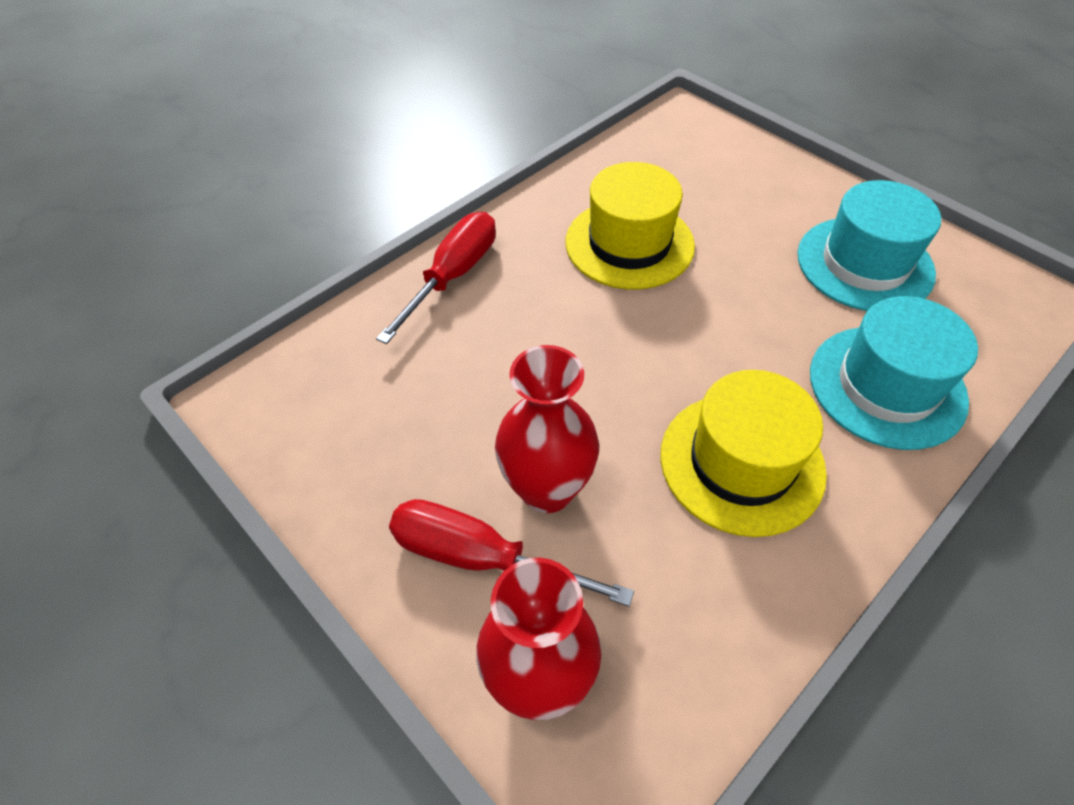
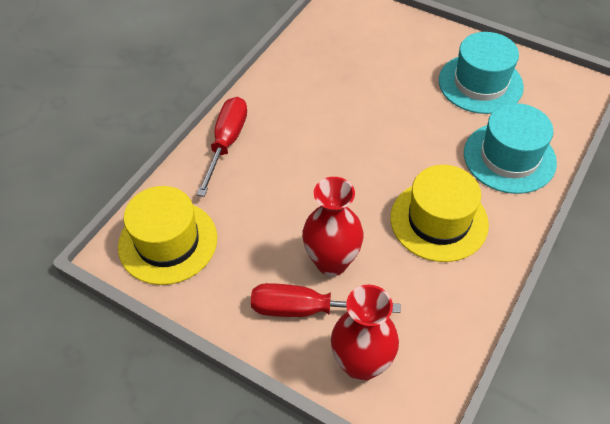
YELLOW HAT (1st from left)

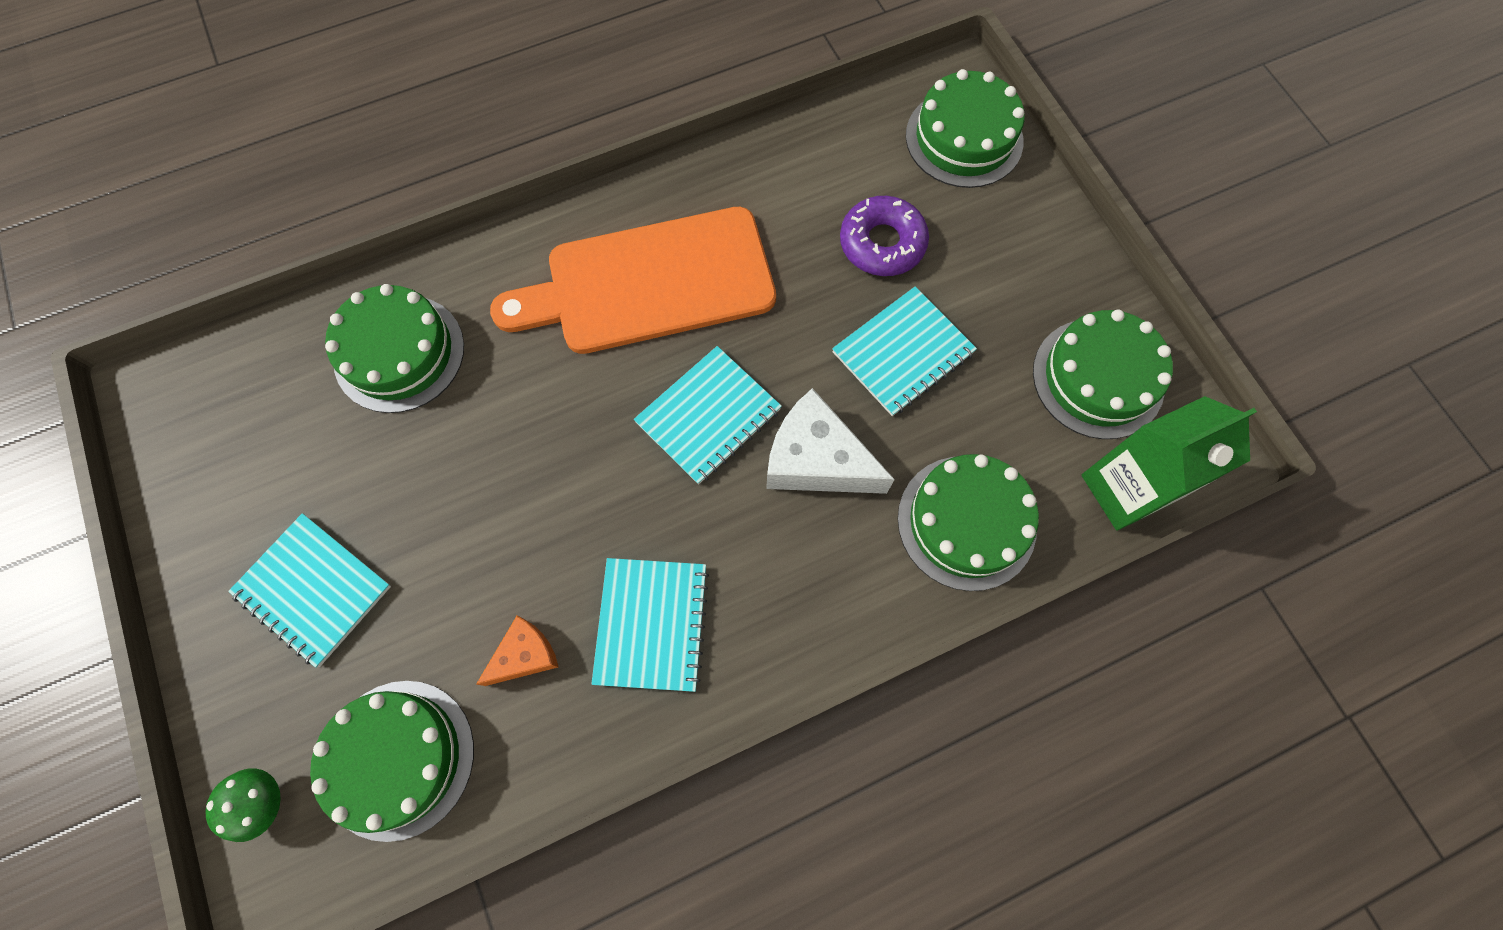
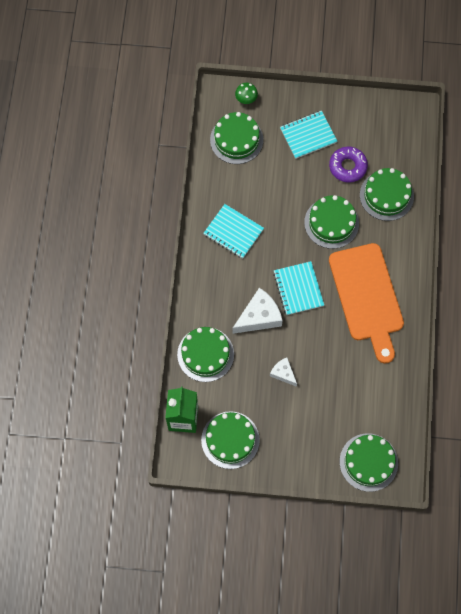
ORANGE CHEESE; GREEN CAKE (4th from left); PURPLE DONUT; WHITE CHEESE (2nd from left); ORANGE CUTTING BOARD

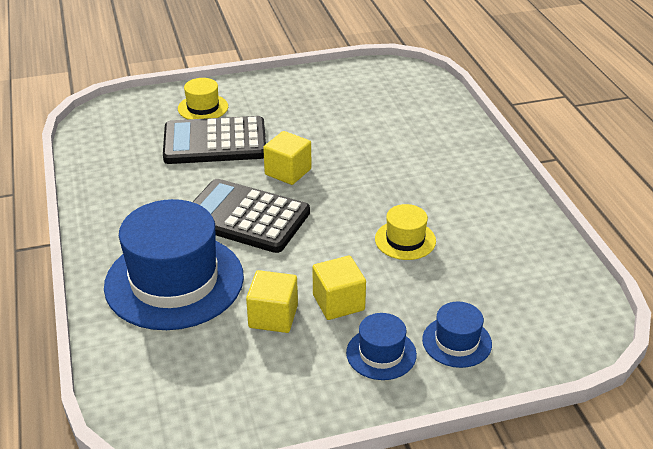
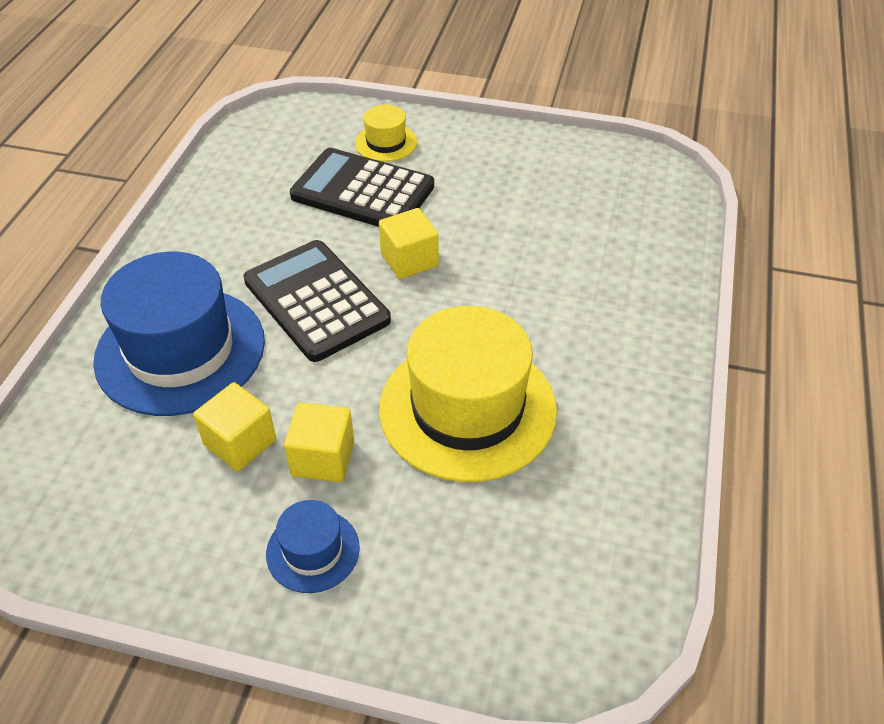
BLUE HAT (3rd from left in the first image); YELLOW HAT (2nd from left)

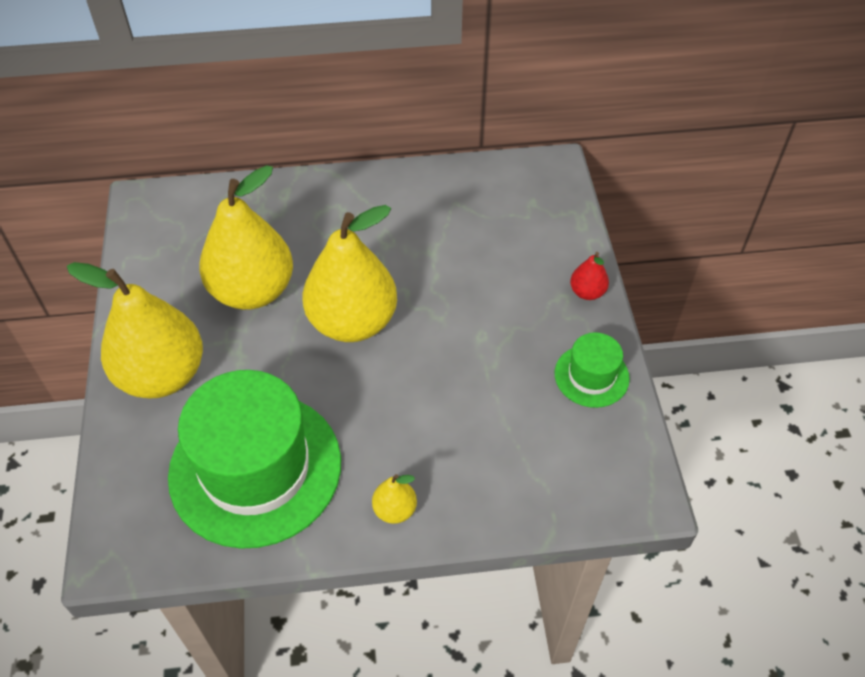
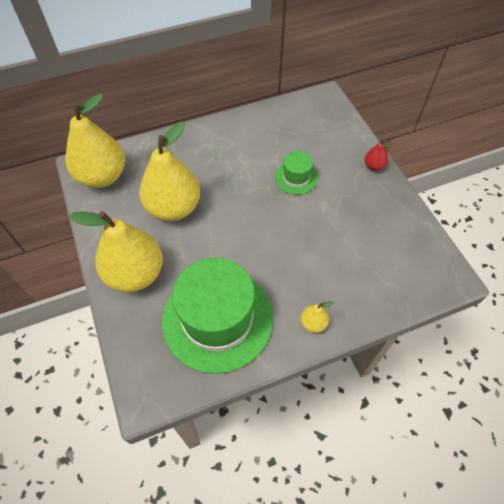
YELLOW PEAR (1st from left); GREEN HAT (2nd from left)

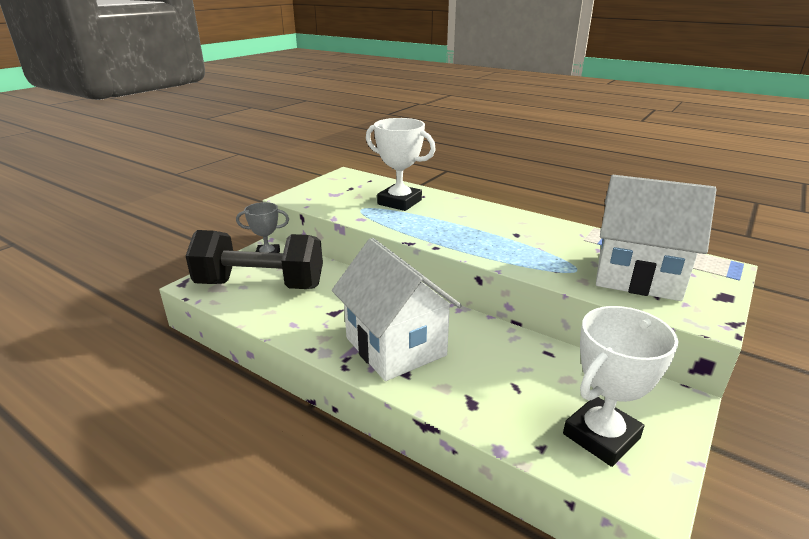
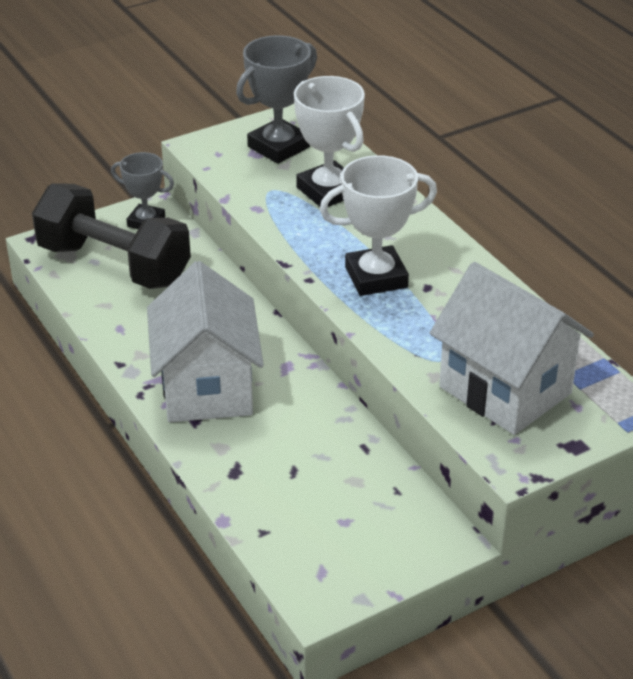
GREY TROPHY (2nd from left); WHITE TROPHY (2nd from left)

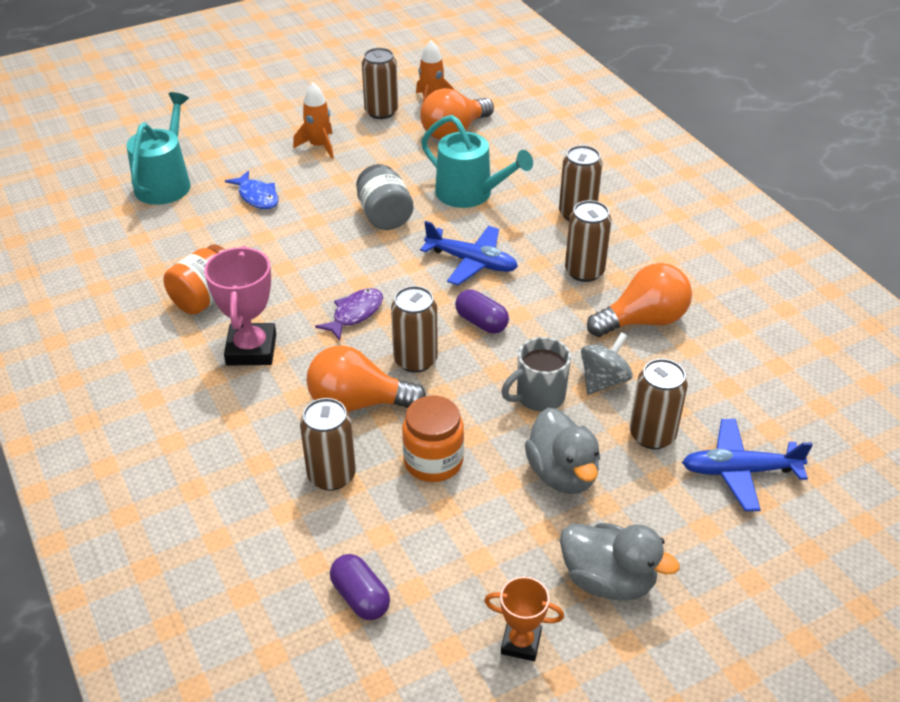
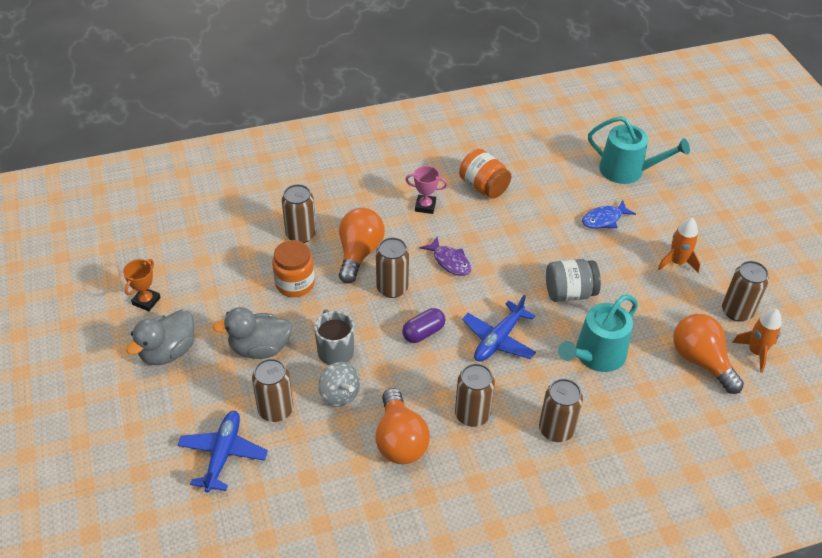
PURPLE CAPSULE (1st from left in the first image); PINK TROPHY

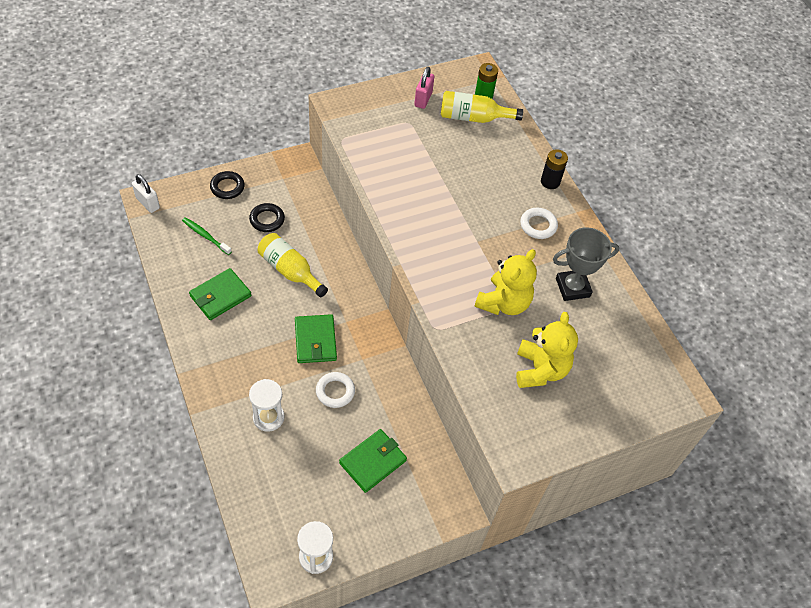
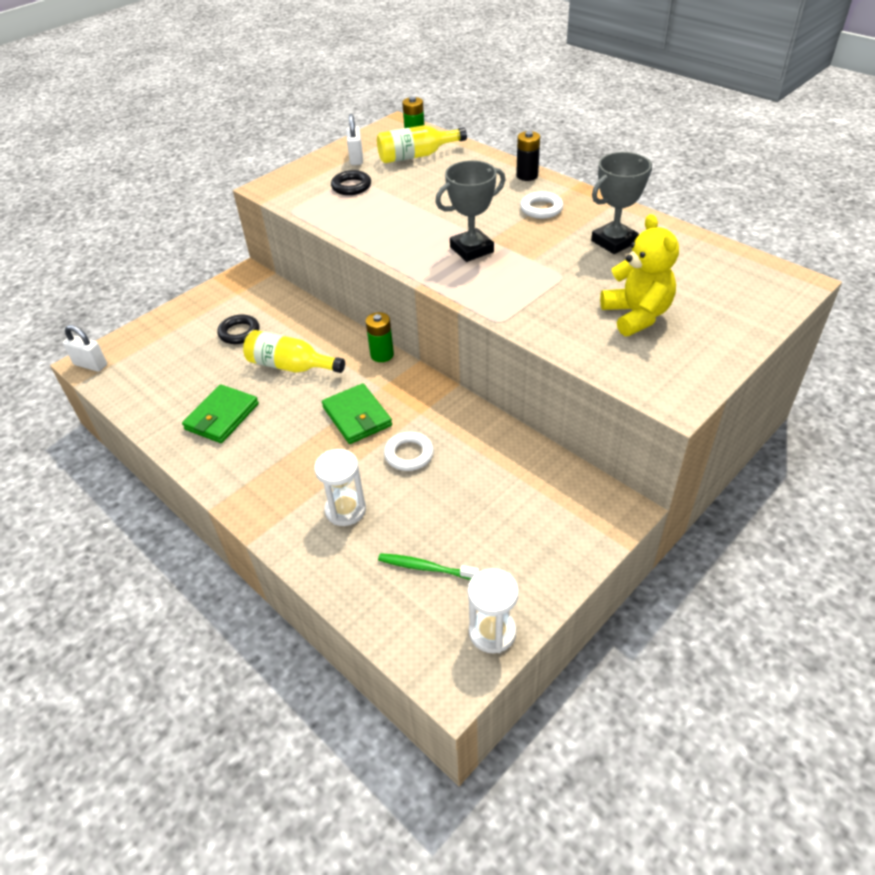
GREEN WALLET (3rd from left in the first image); YELLOW TEDDY BEAR (1st from left in the first image); GREEN BATTERY (1st from left); GREY TROPHY (1st from left); GREEN TOOTHBRUSH; BLACK RING (2nd from left); WHITE PADLOCK (2nd from left)

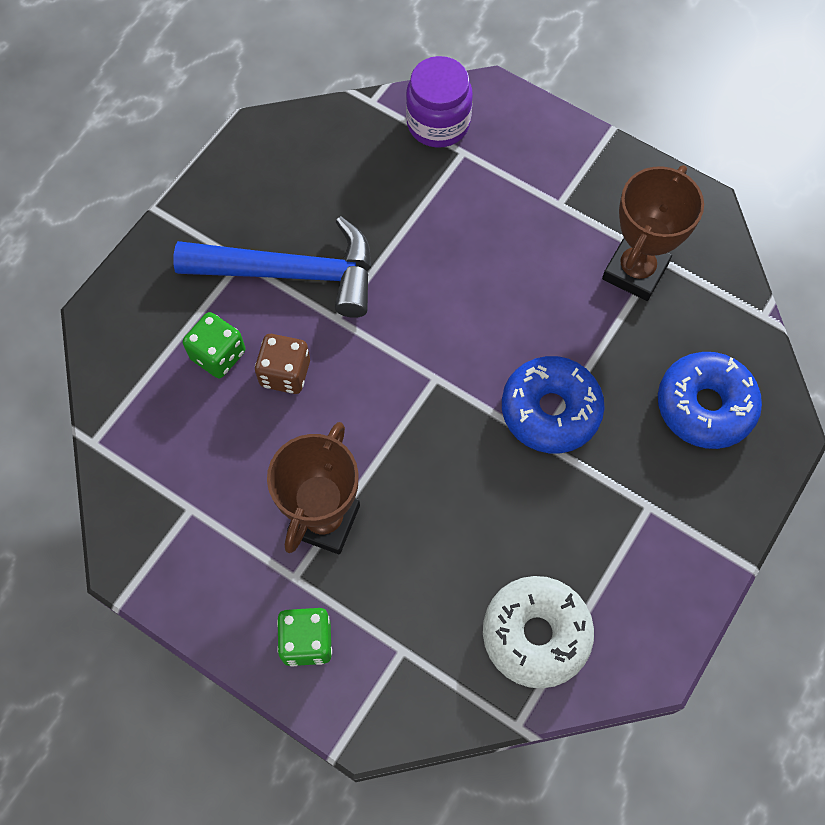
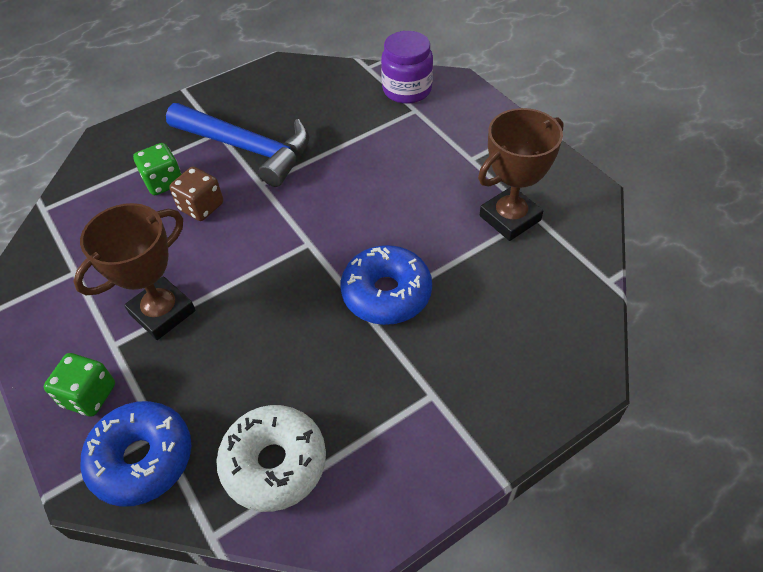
BLUE DONUT (1st from left)

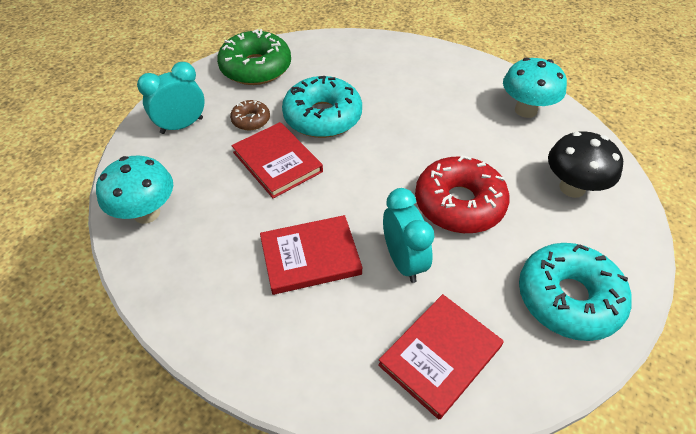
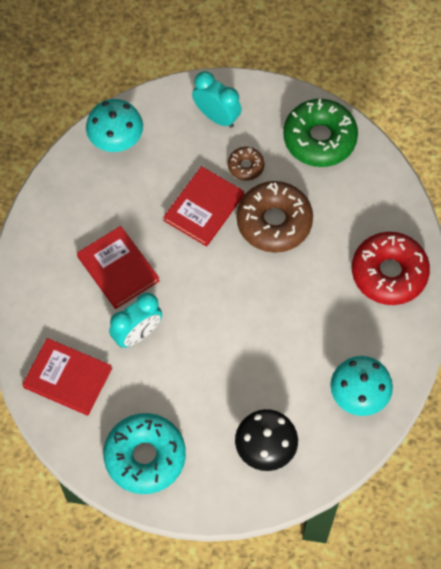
RED DONUT; BROWN DONUT (2nd from left)

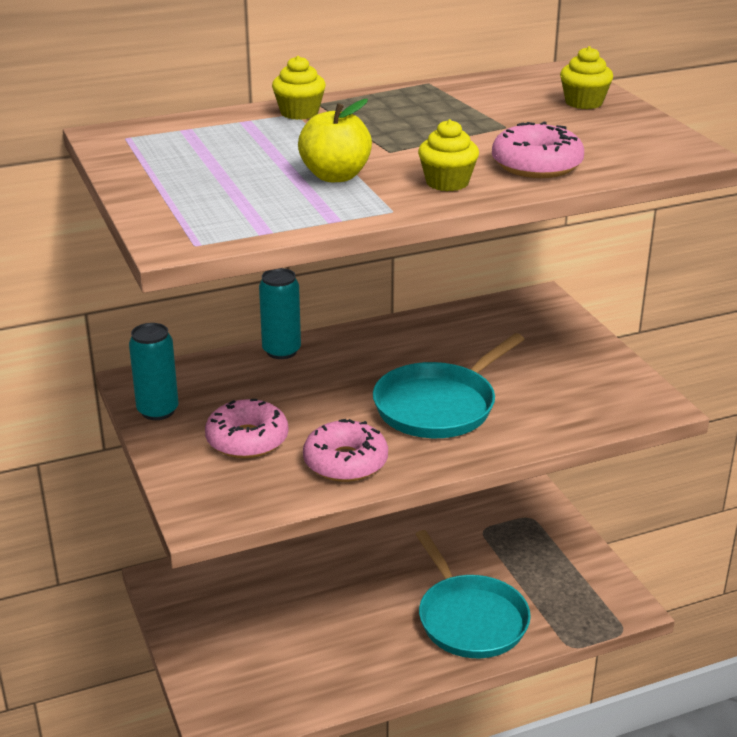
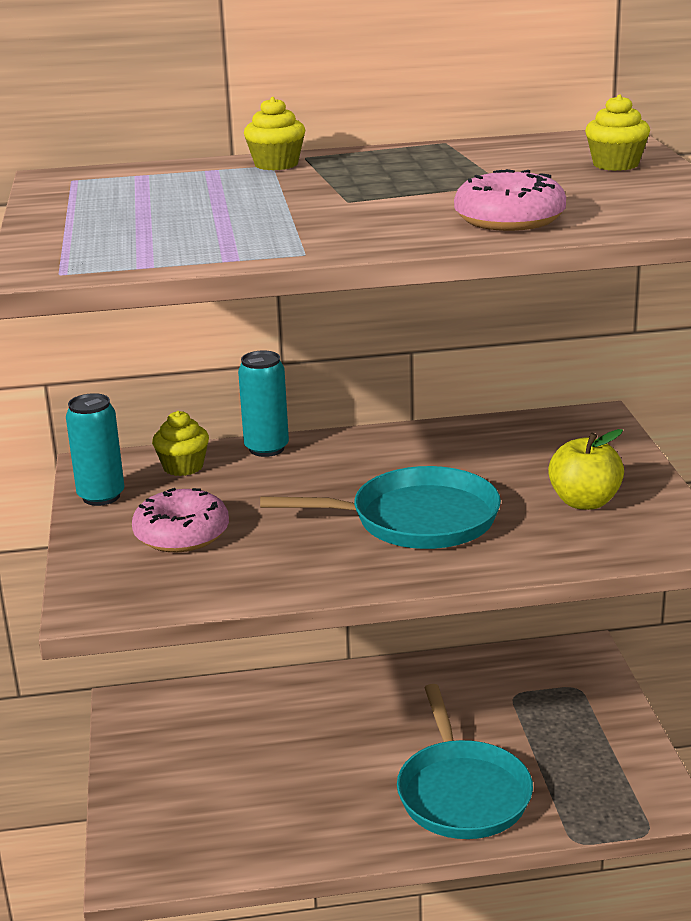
PINK DONUT (2nd from left in the first image); YELLOW APPLE; YELLOW CUPCAKE (1st from left); TURQUOISE PAN (1st from left)

